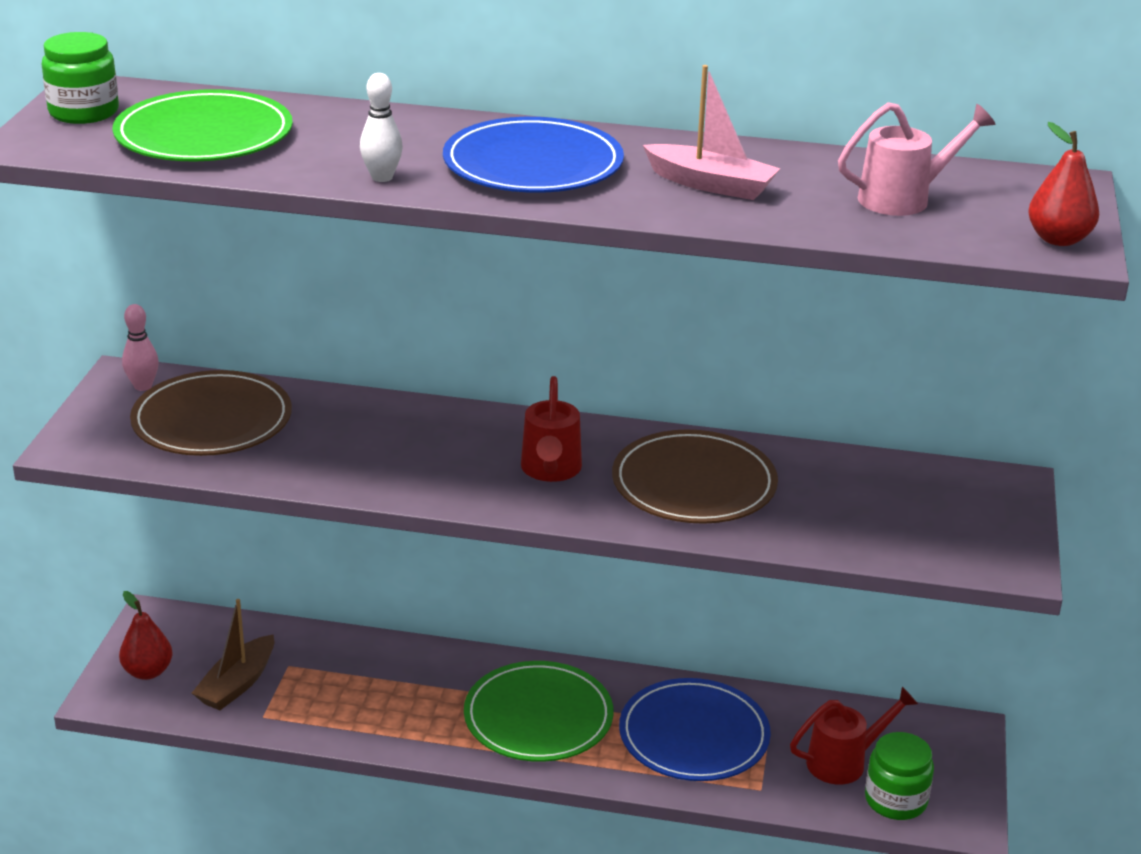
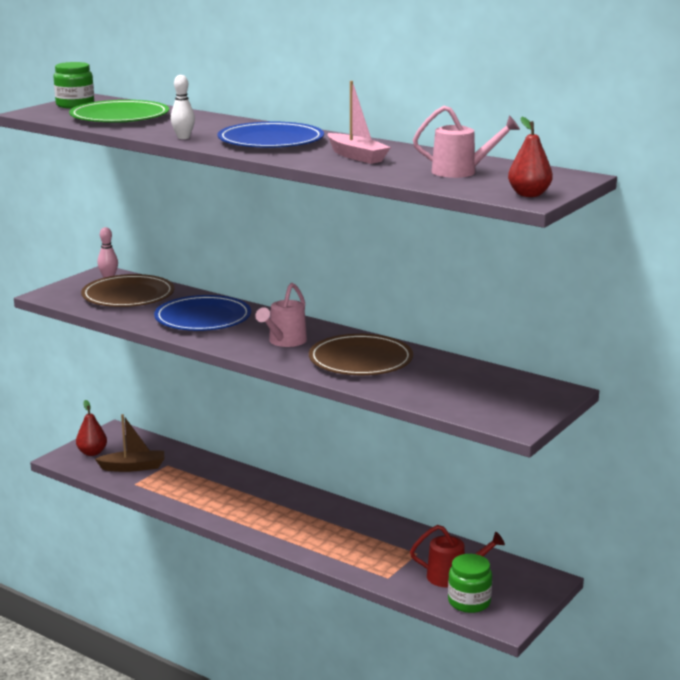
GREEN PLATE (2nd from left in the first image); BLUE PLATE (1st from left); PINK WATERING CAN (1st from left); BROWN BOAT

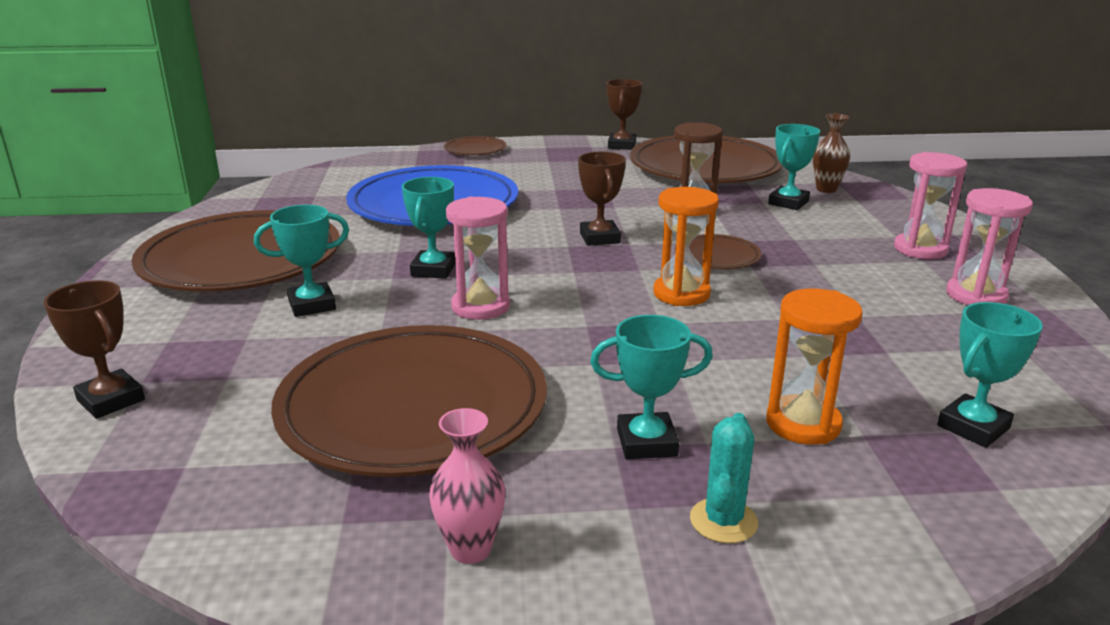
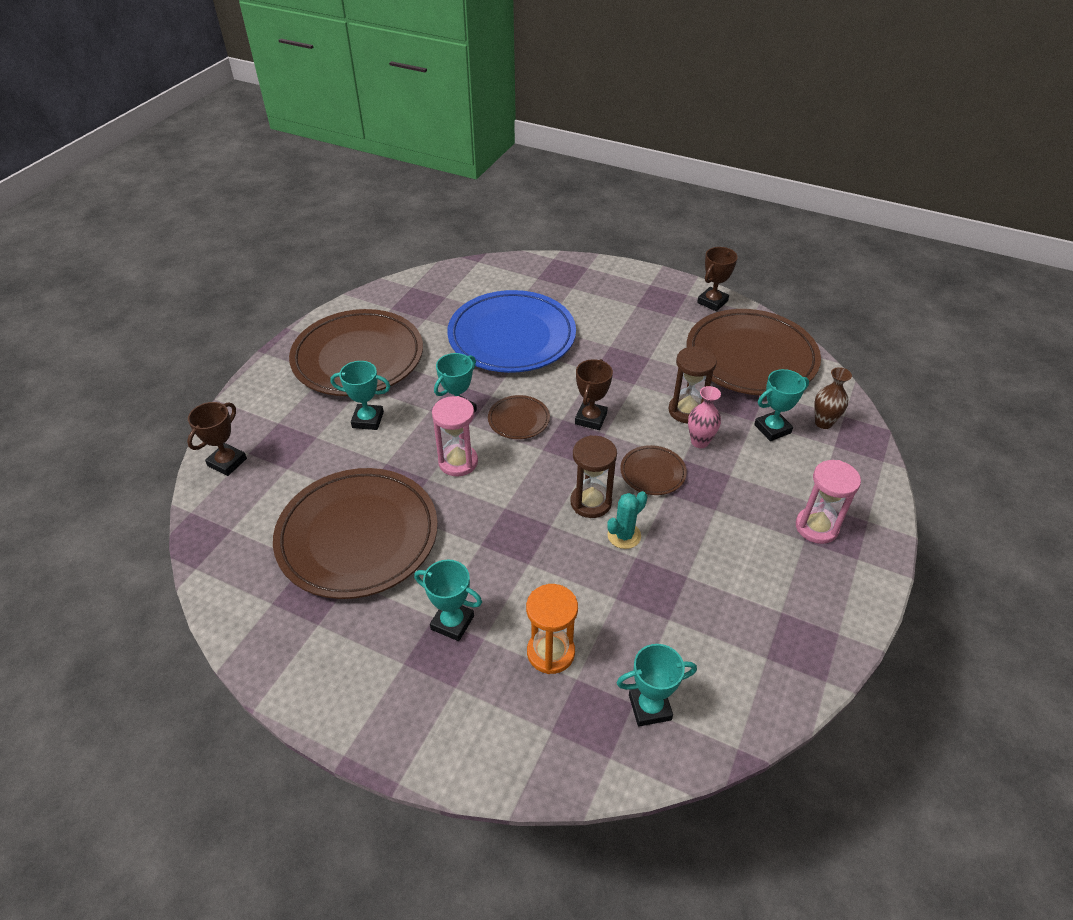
PINK HOURGLASS (3rd from left in the first image); PINK VASE; BROWN PLATE (3rd from left); TURQUOISE CACTUS; BROWN HOURGLASS (1st from left); BROWN TROPHY (1st from left)

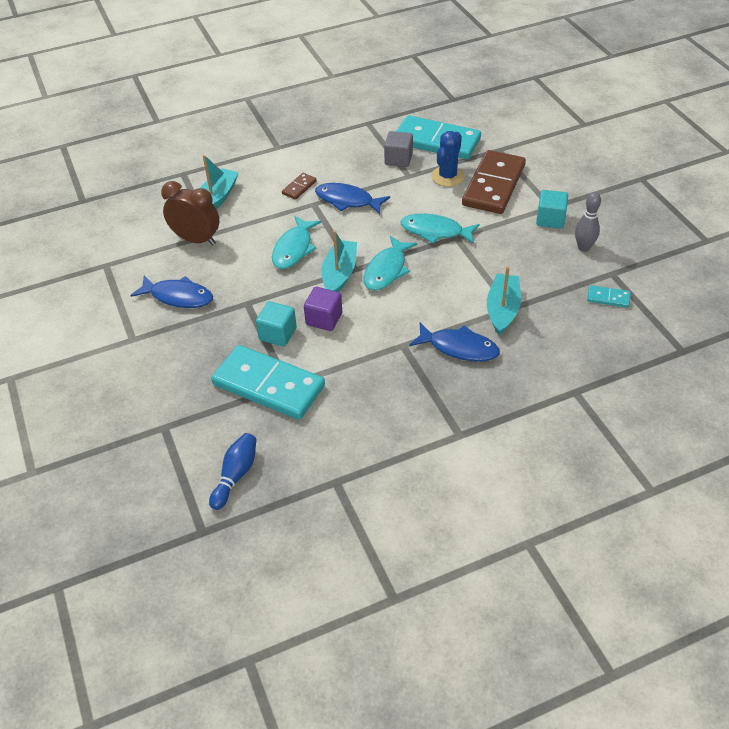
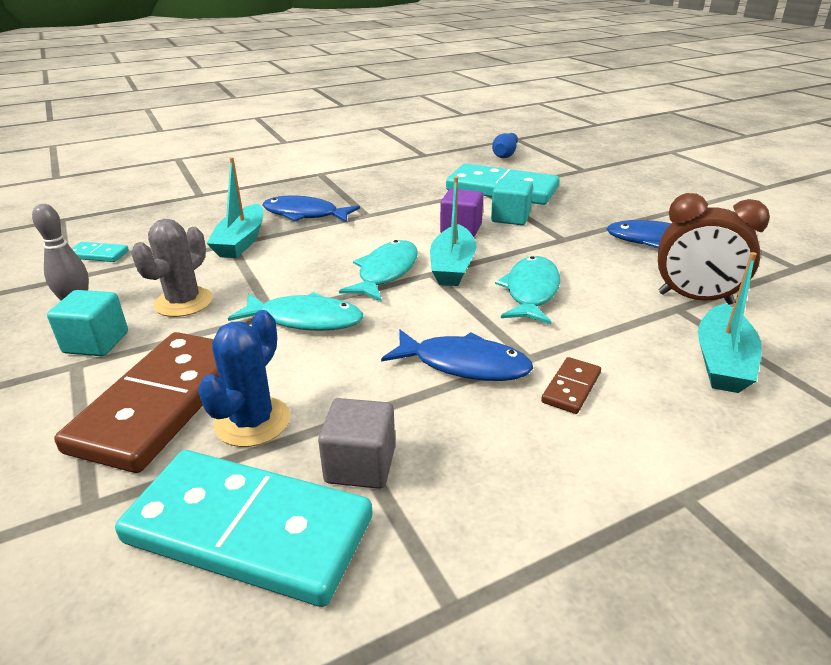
GREY CACTUS

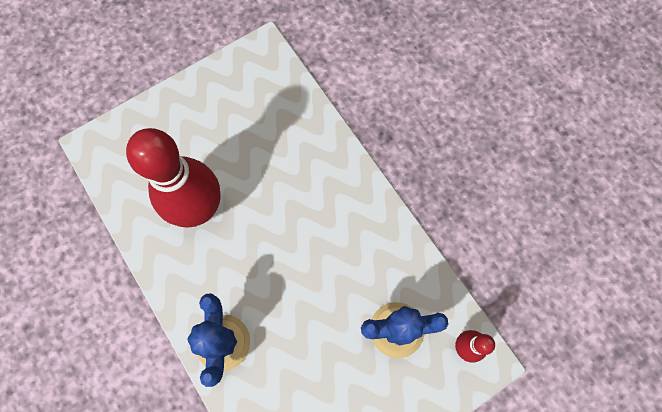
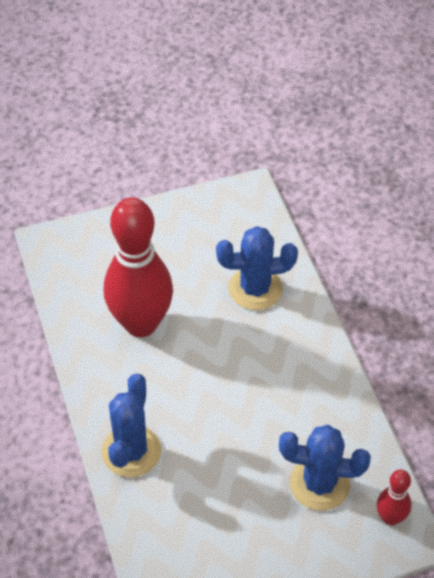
BLUE CACTUS (2nd from left)

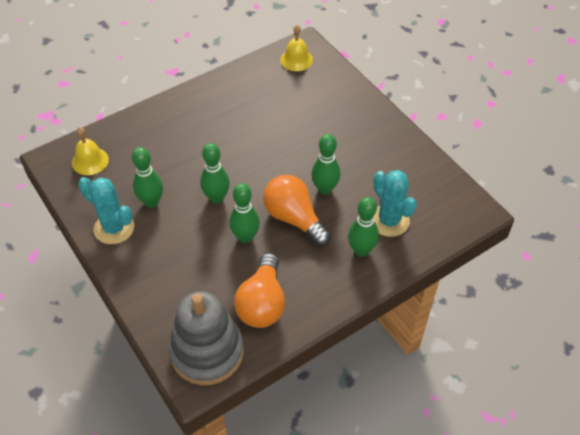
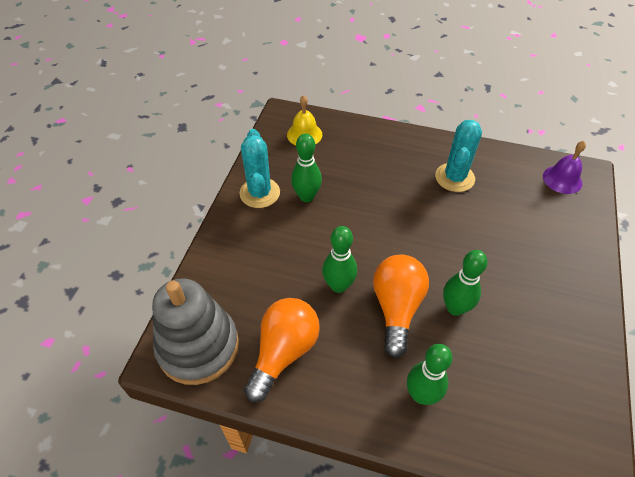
GREEN BOWLING PIN (2nd from left in the first image); TURQUOISE CACTUS (2nd from left); PURPLE BELL; ORANGE LIGHT BULB (1st from left)

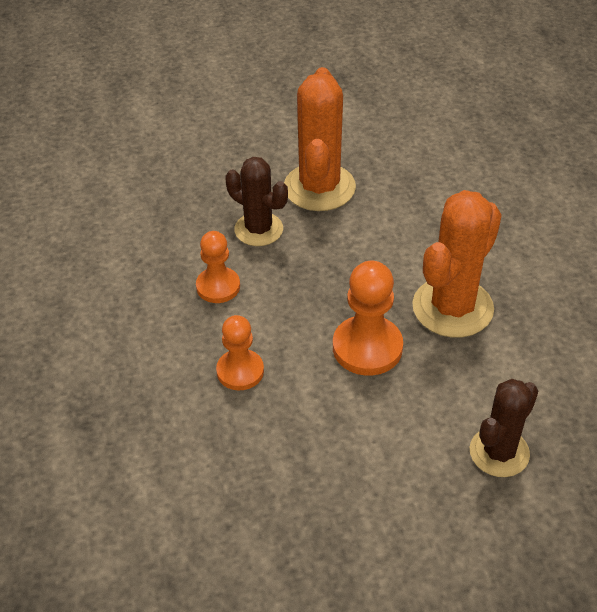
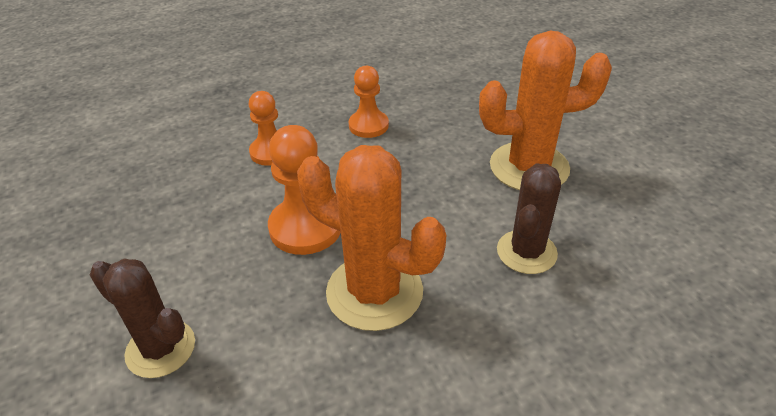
BROWN CACTUS (2nd from left)

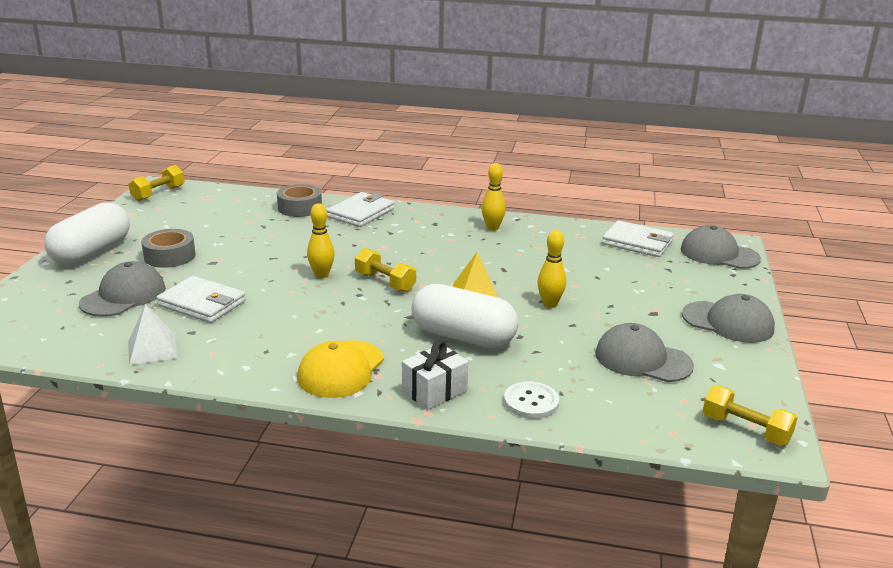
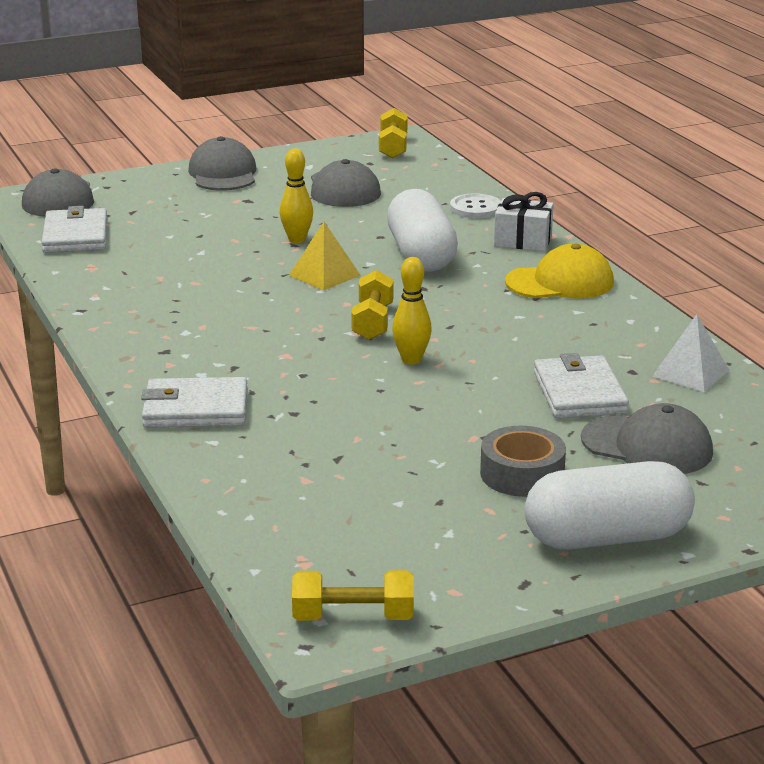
GREY TAPE (2nd from left in the first image); YELLOW BOWLING PIN (2nd from left in the first image); GREY CAP (4th from left)

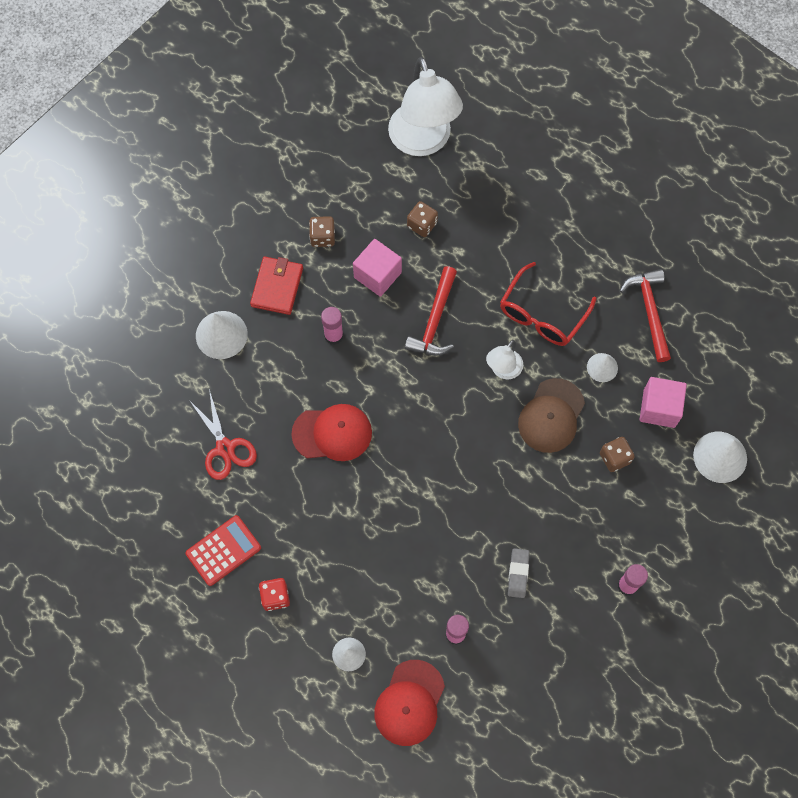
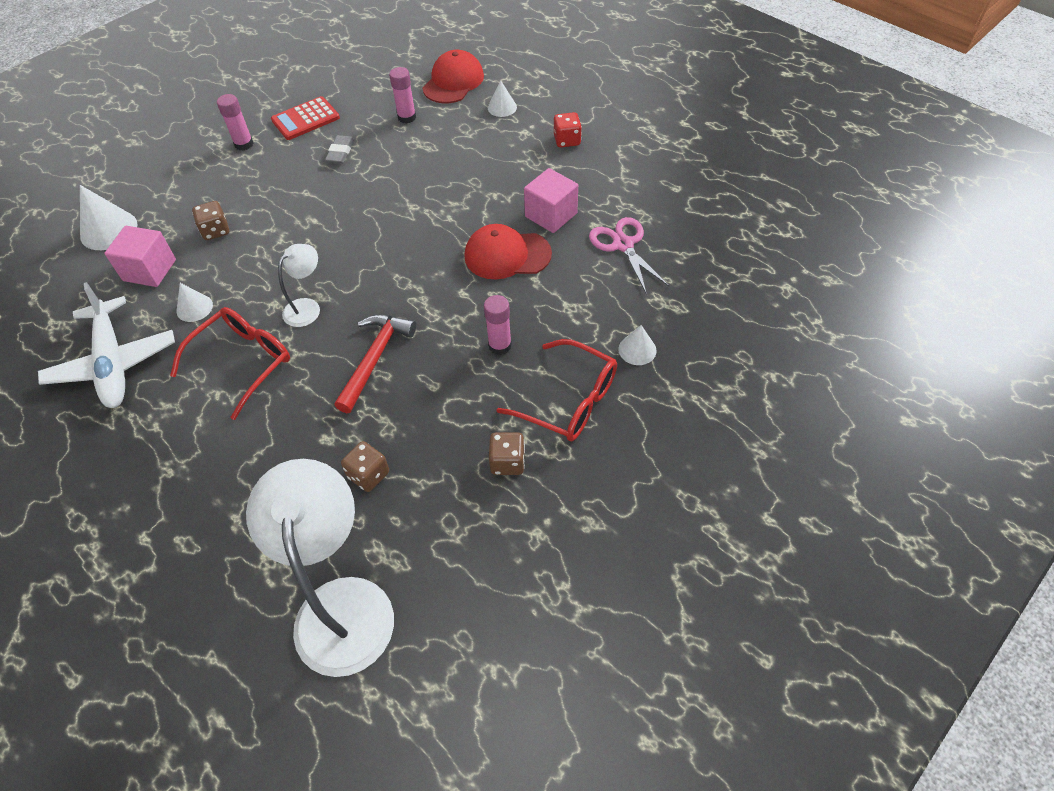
BROWN CAP; RED CALCULATOR; PINK CUBE (2nd from left); RED GLASSES (2nd from left); WHITE PLANE; PINK SCISSORS; WHITE CONE (4th from left)

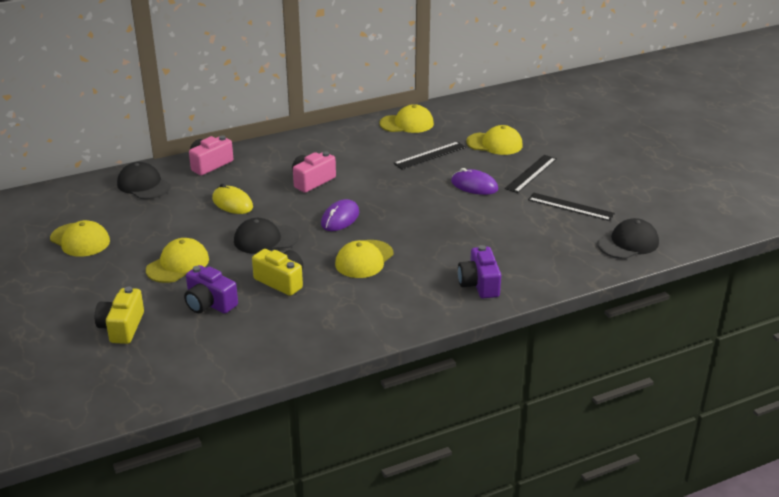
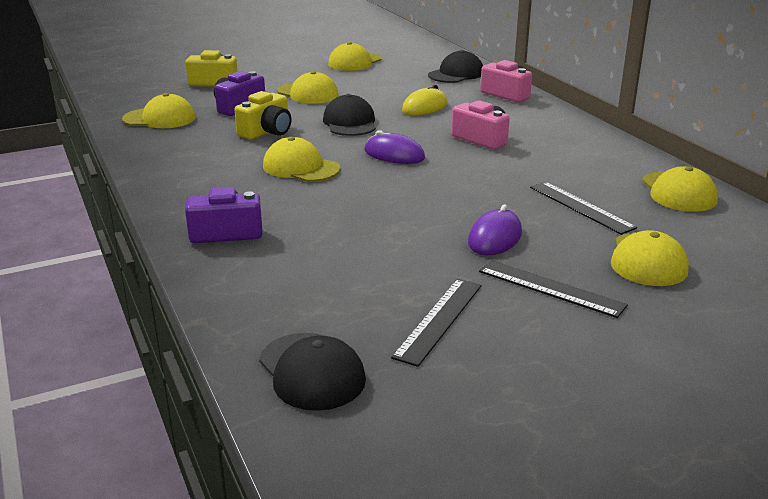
YELLOW CAP (1st from left)

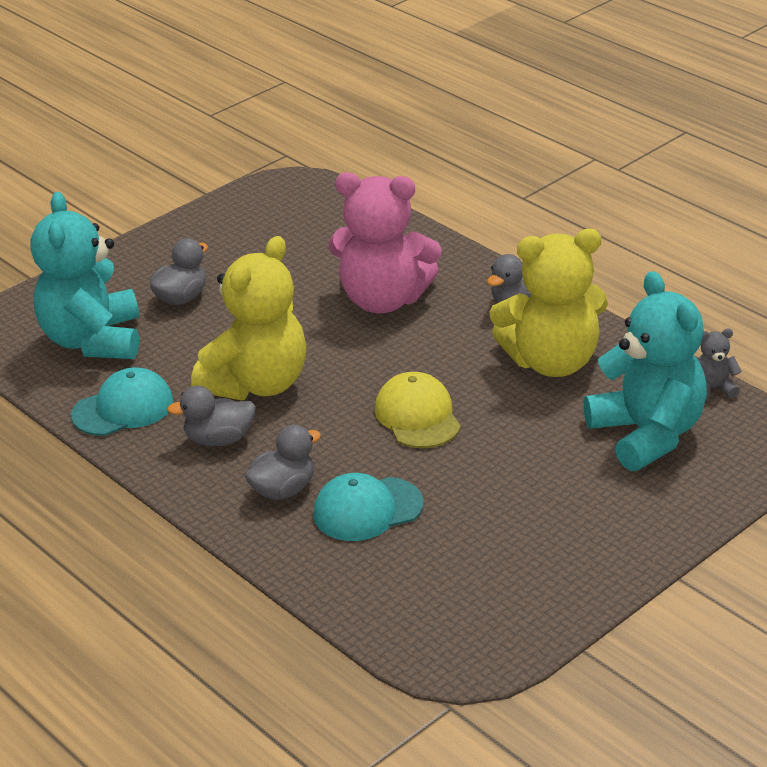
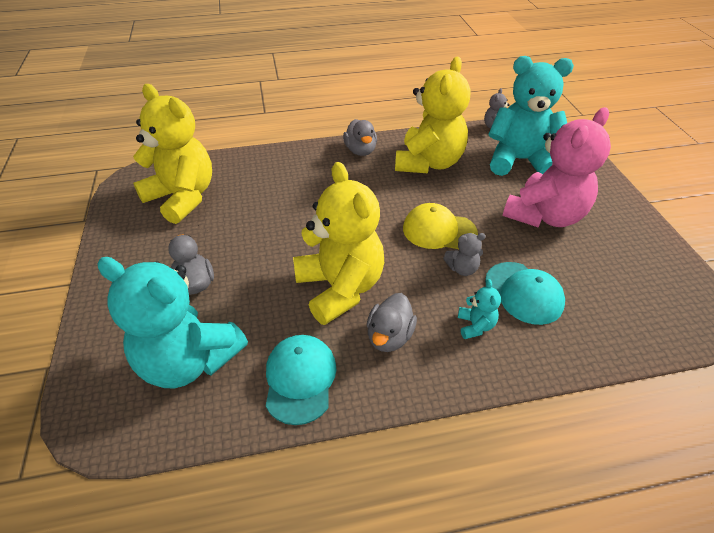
YELLOW TEDDY BEAR (1st from left); GREY TEDDY BEAR (1st from left); PINK TEDDY BEAR; TURQUOISE TEDDY BEAR (2nd from left); TURQUOISE CAP (2nd from left)

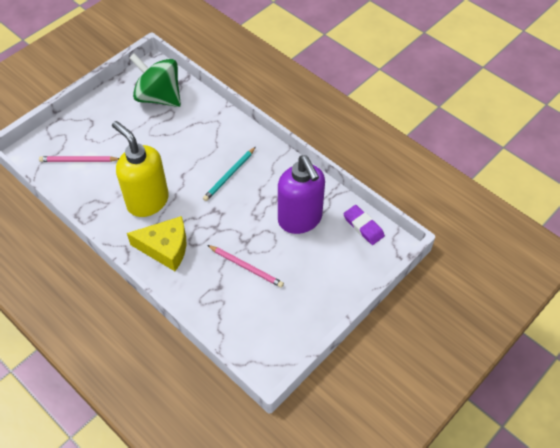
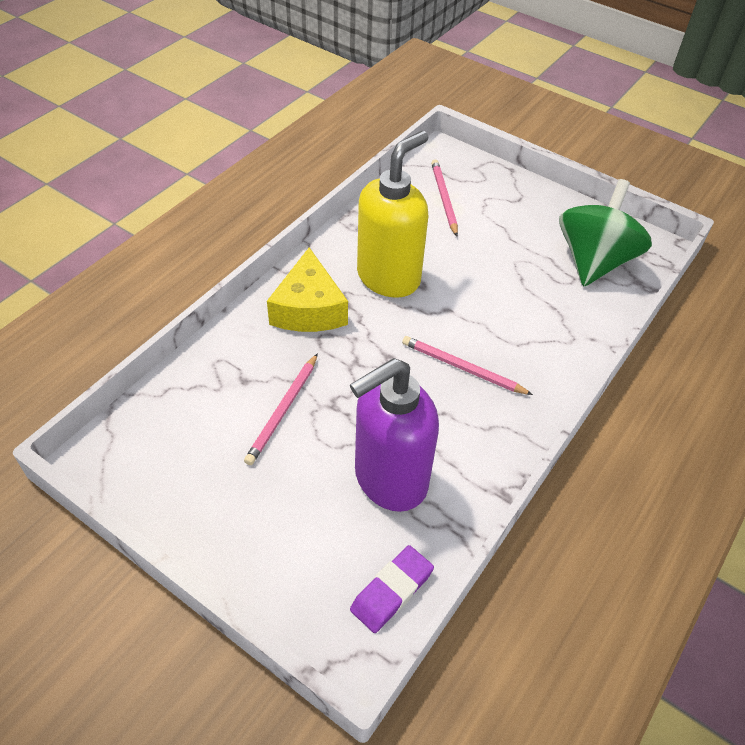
PINK PENCIL (3rd from left)

